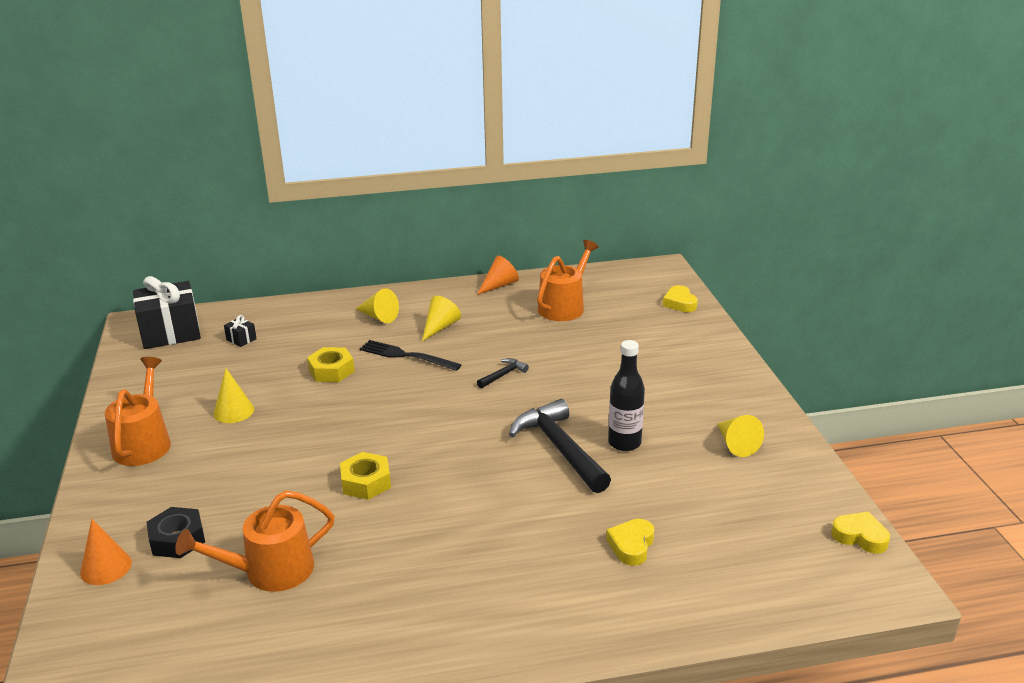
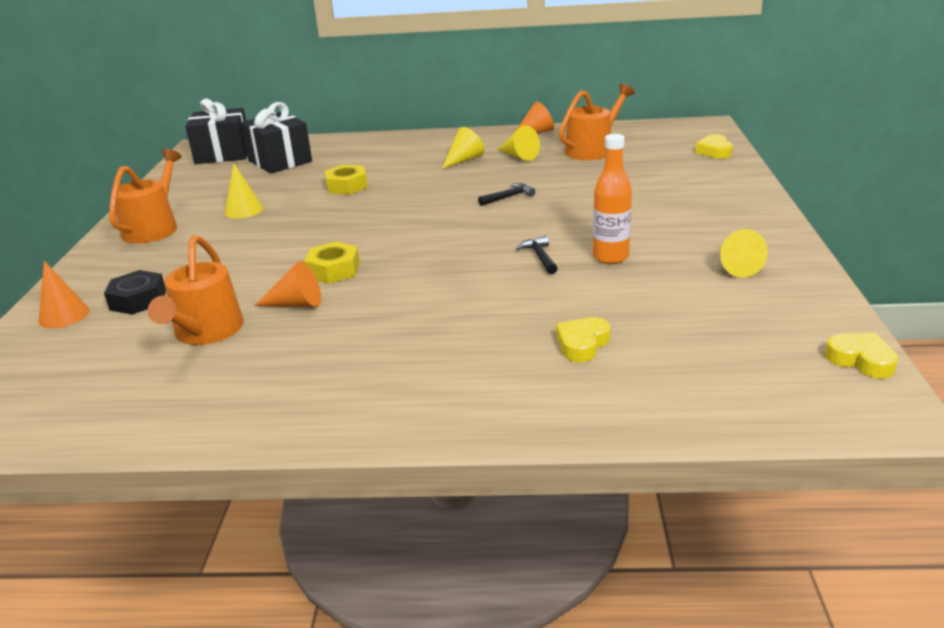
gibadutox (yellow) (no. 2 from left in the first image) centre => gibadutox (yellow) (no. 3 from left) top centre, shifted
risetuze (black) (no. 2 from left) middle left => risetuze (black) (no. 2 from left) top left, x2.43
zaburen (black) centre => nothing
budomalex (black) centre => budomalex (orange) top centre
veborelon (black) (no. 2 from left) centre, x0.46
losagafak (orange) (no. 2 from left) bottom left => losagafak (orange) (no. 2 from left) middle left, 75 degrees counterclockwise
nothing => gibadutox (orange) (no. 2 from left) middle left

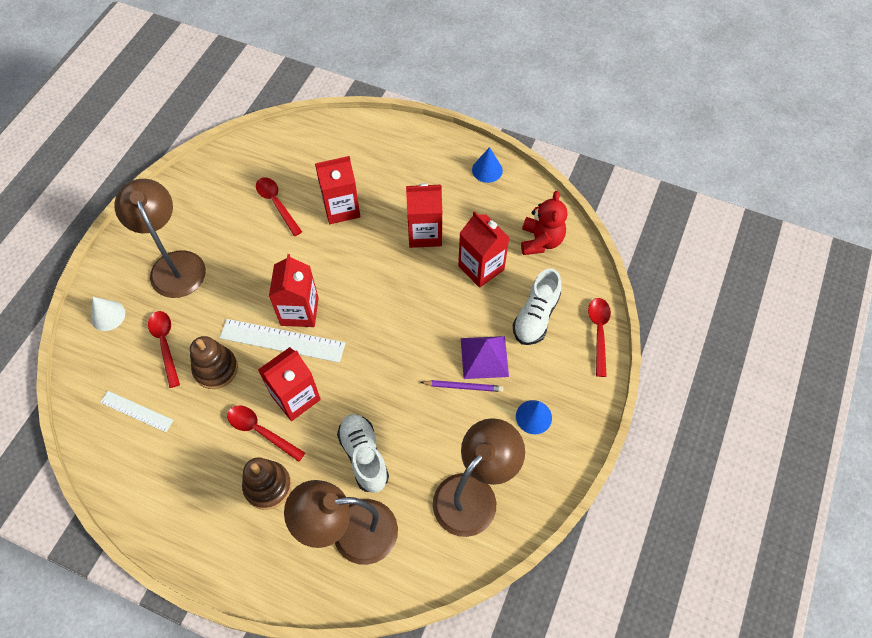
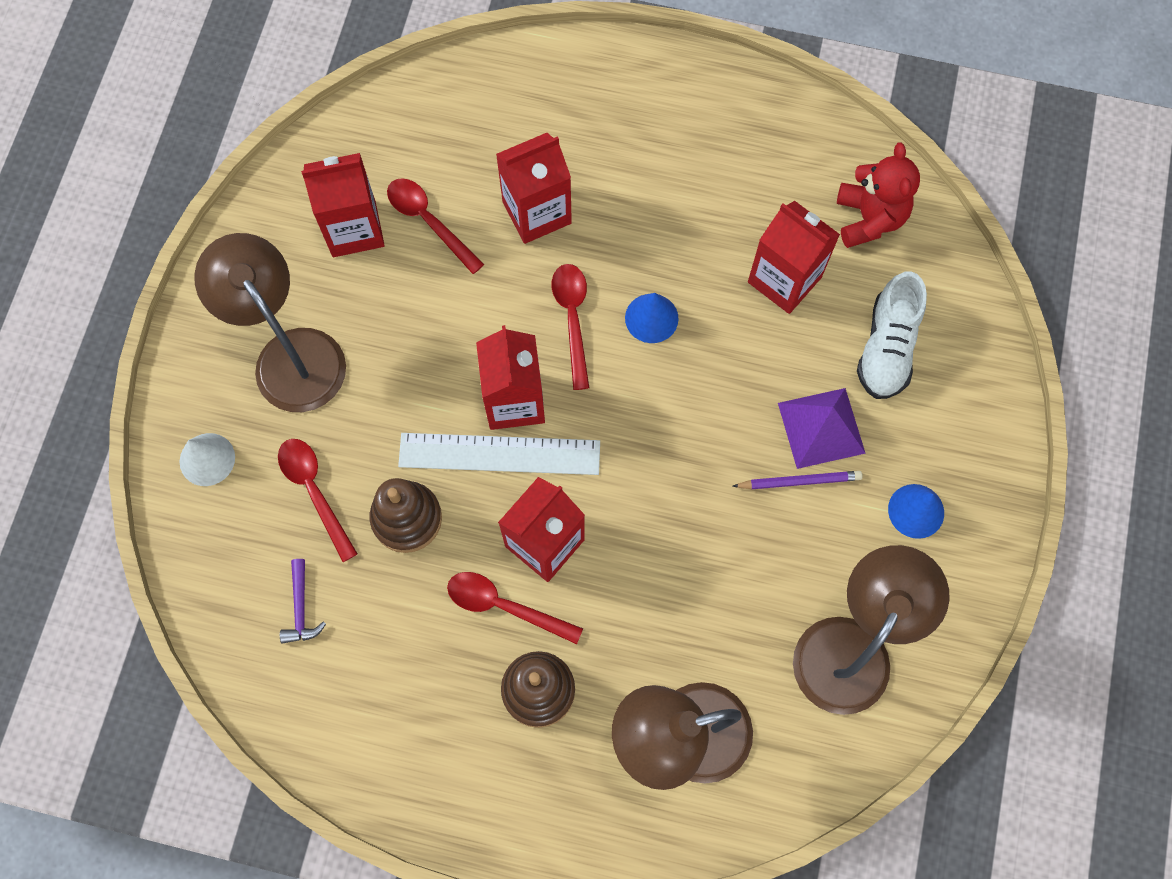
gibadutox (blue) (no. 1 from left) top centre => gibadutox (blue) (no. 1 from left) centre, shifted
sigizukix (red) (no. 4 from left in the first image) centre => sigizukix (red) (no. 1 from left) top left, shifted
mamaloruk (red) (no. 4 from left) middle right => mamaloruk (red) (no. 4 from left) centre, shifted
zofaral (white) (no. 1 from left) middle left => veborelon (purple) bottom left
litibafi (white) (no. 1 from left) bottom centre => nothing

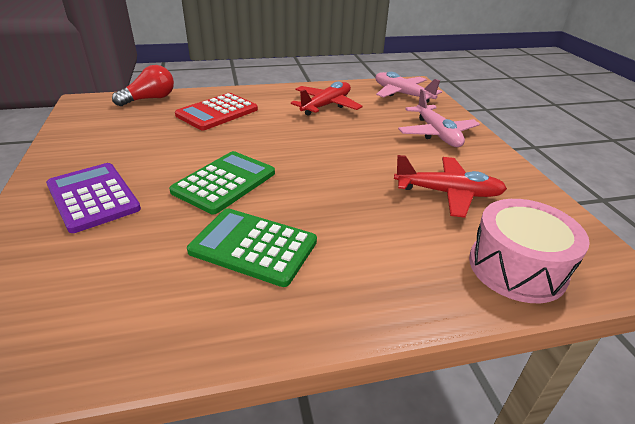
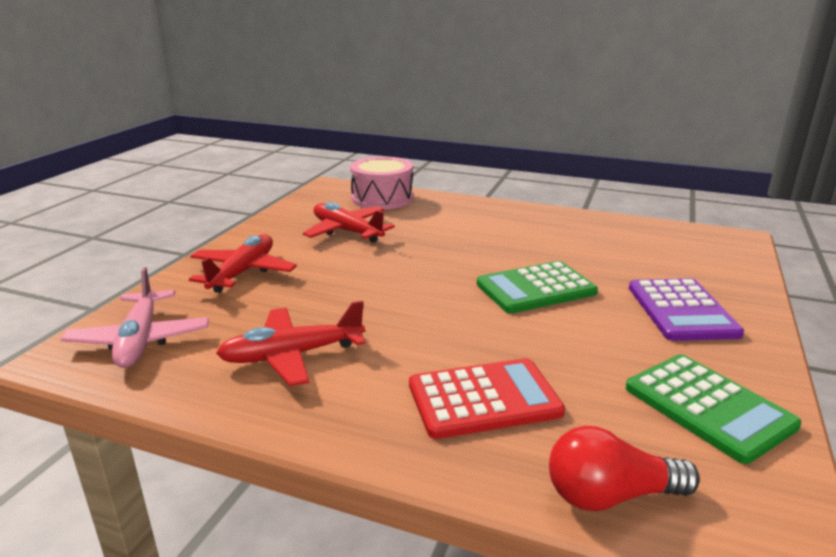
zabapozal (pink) (no. 2 from left) top right => zabapozal (red) (no. 1 from left) middle left
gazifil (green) (no. 2 from left) centre => gazifil (green) (no. 2 from left) bottom right, shifted

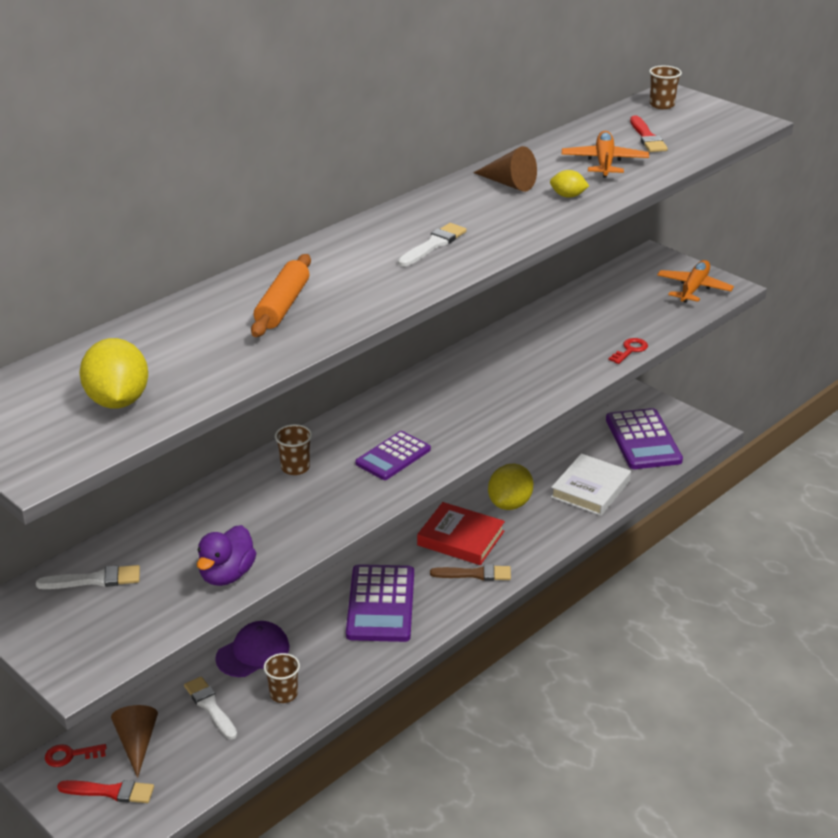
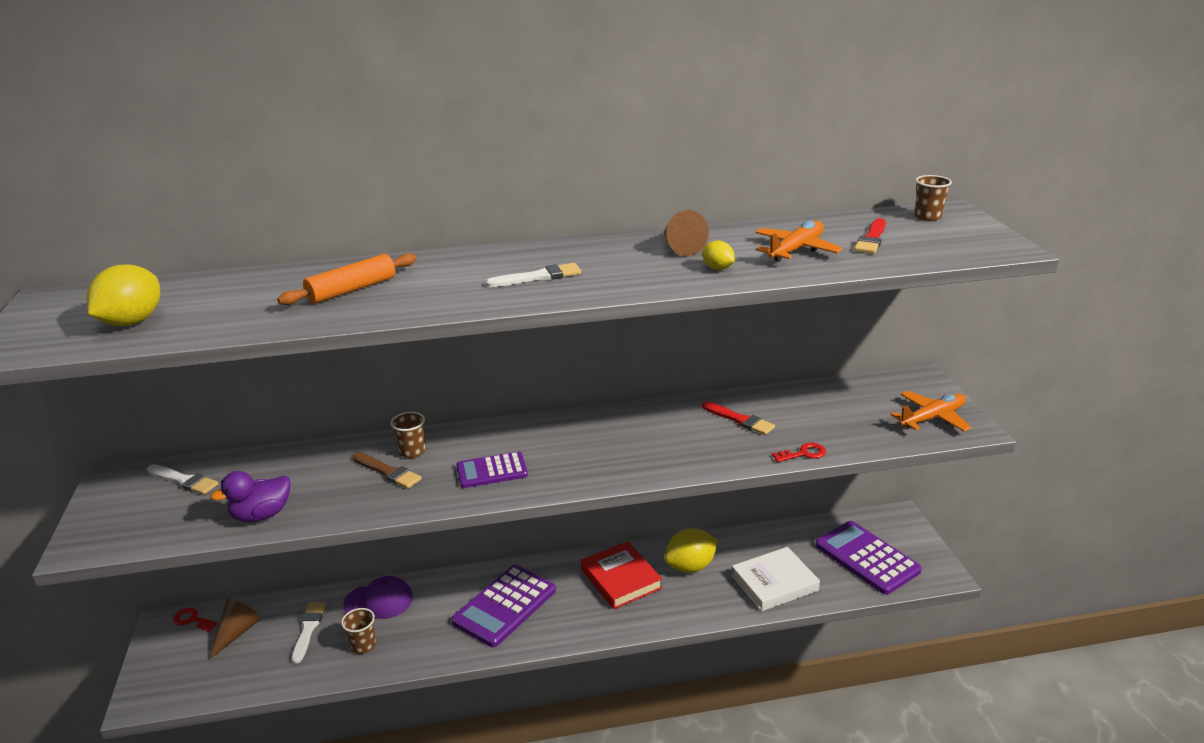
gazifil (purple) (no. 3 from left) middle right => gazifil (purple) (no. 3 from left) bottom right, 120 degrees clockwise
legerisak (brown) bottom centre => legerisak (brown) middle left, shifted
legerisak (red) (no. 1 from left) bottom left => legerisak (red) (no. 1 from left) centre, shifted

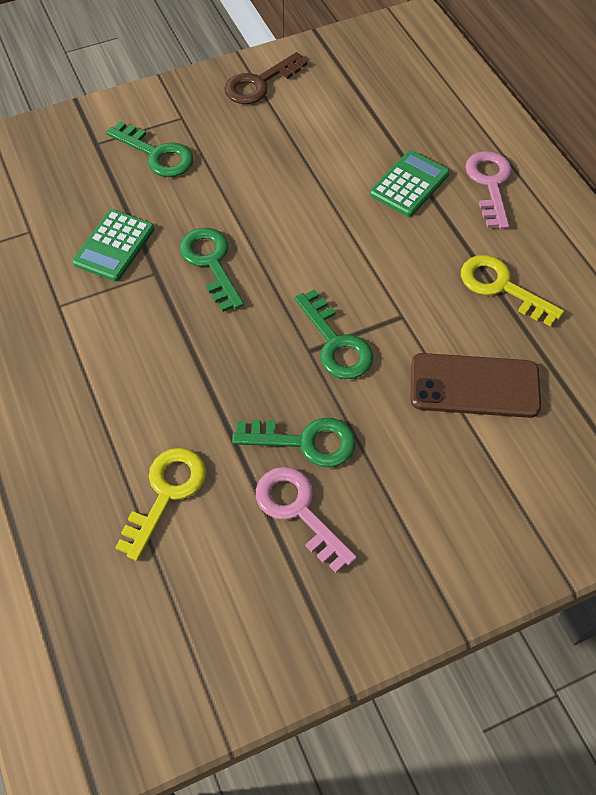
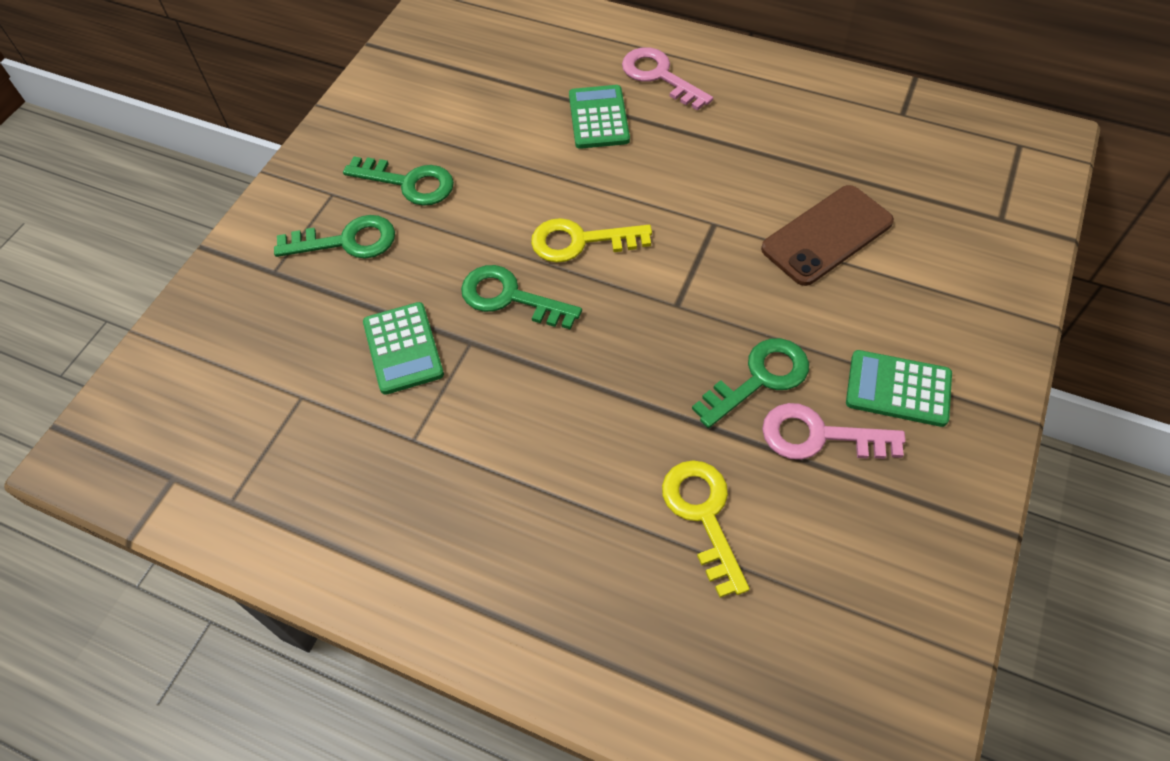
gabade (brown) top centre => nothing
gabade (yellow) (no. 2 from left in the first image) middle right => gabade (yellow) (no. 1 from left) top centre, shifted
gabade (green) (no. 4 from left in the first image) centre => gabade (green) (no. 2 from left) top centre, shifted
nothing => gazifil (green) (no. 3 from left) middle right

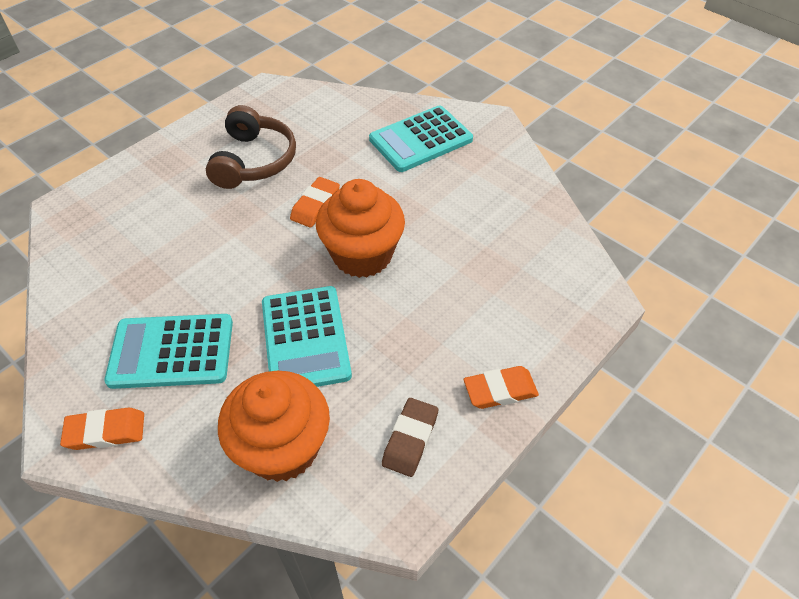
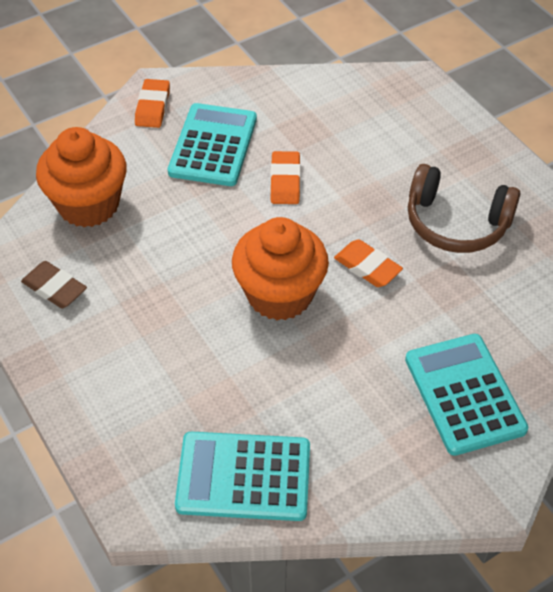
gazifil (turquoise) (no. 2 from left) centre => gazifil (turquoise) (no. 2 from left) bottom centre, shifted
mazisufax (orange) (no. 3 from left in the first image) centre => mazisufax (orange) (no. 2 from left) top centre, shifted

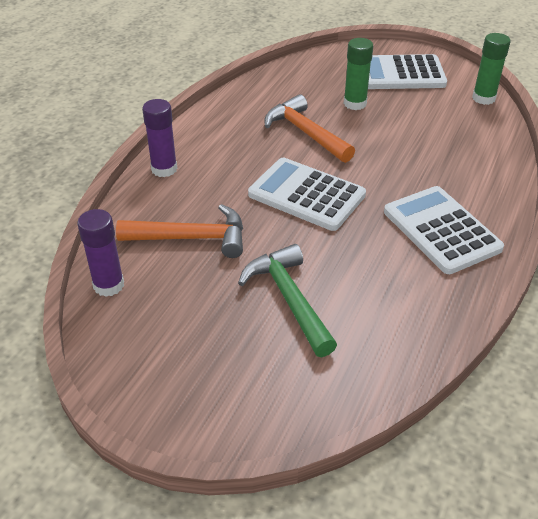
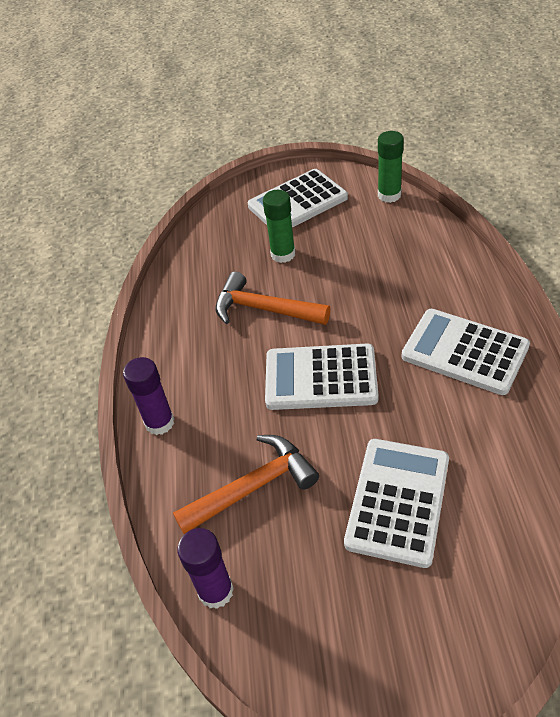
veborelon (green) centre => gazifil (white) (no. 3 from left) bottom right

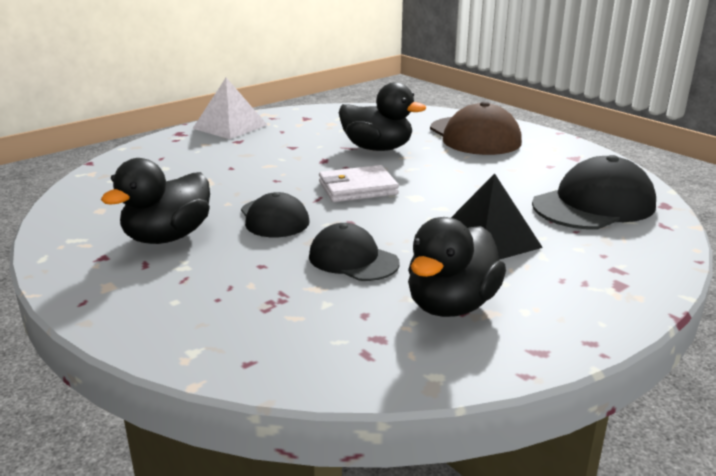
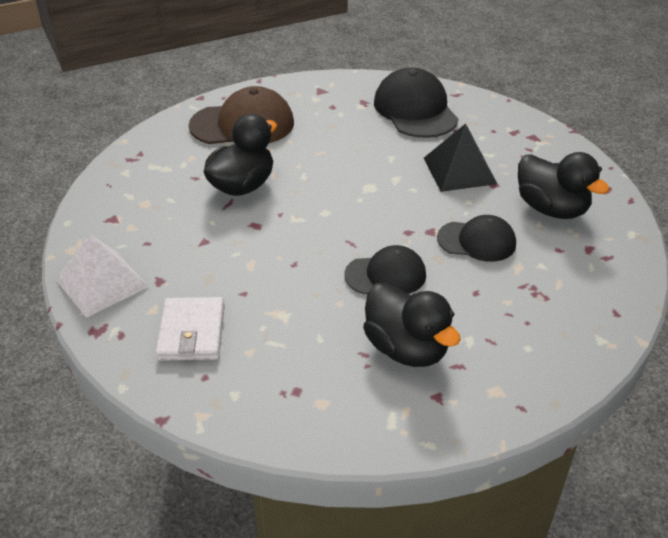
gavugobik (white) centre => gavugobik (white) middle left, shifted
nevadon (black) (no. 2 from left in the first image) centre => nevadon (black) (no. 3 from left) middle right, 135 degrees counterclockwise

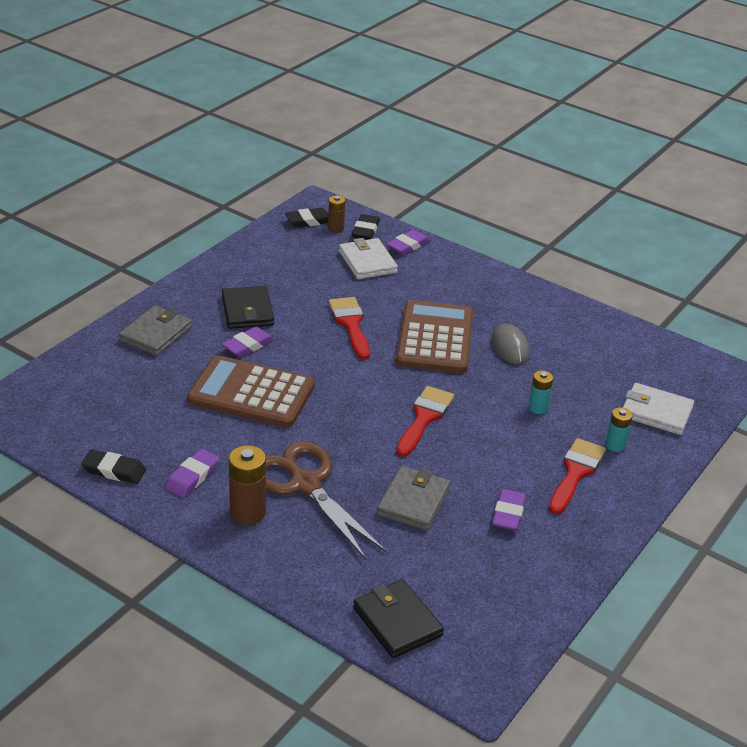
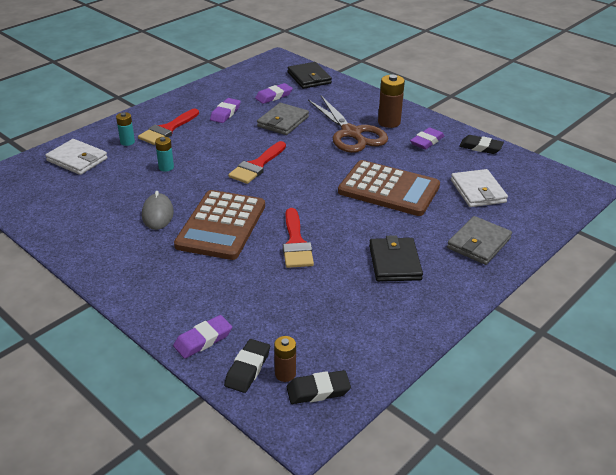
gavugobik (white) (no. 1 from left in the first image) centre => gavugobik (white) (no. 2 from left) middle right, shifted
mazisufax (purple) (no. 2 from left in the first image) middle left => mazisufax (purple) (no. 3 from left) top centre, shifted

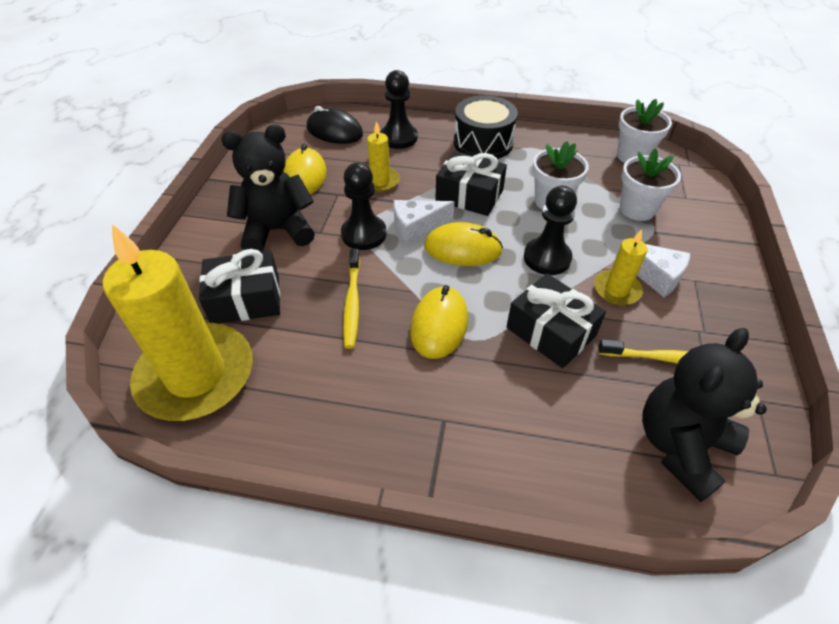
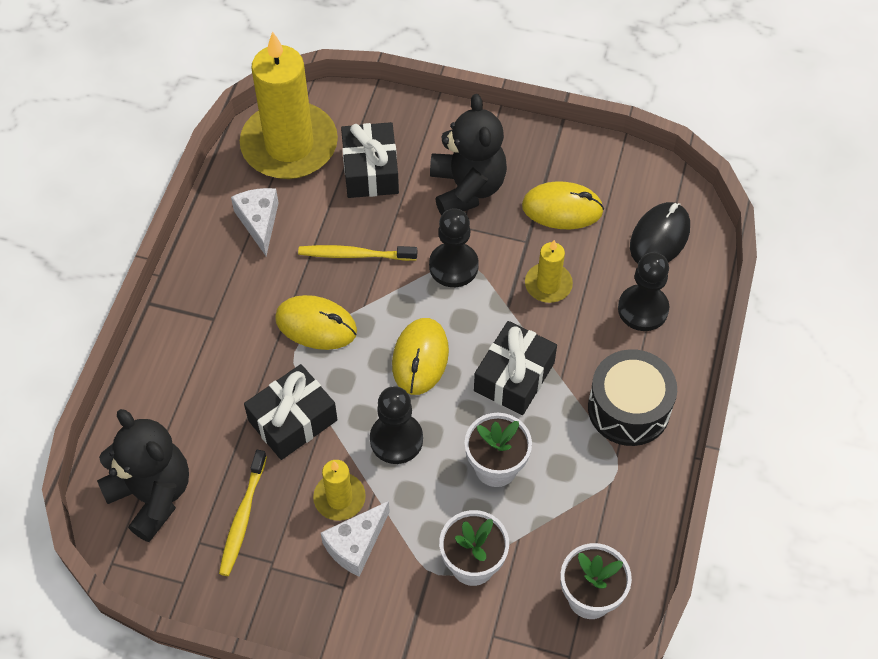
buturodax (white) (no. 1 from left) centre => buturodax (white) (no. 1 from left) middle left, shifted

